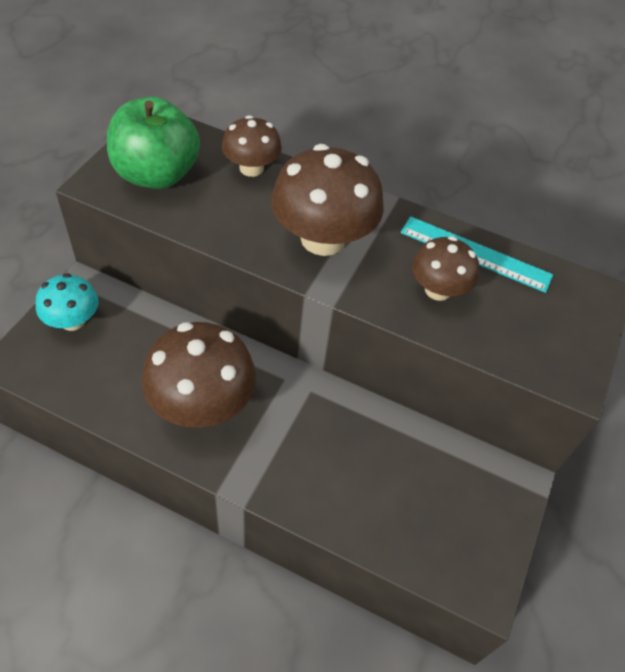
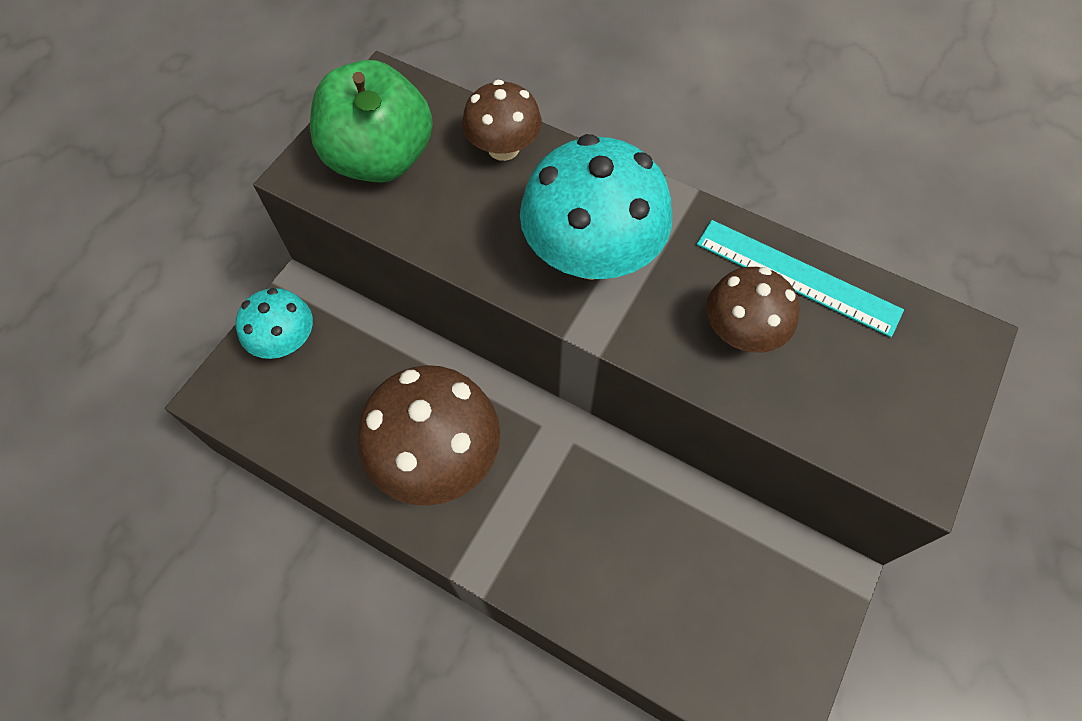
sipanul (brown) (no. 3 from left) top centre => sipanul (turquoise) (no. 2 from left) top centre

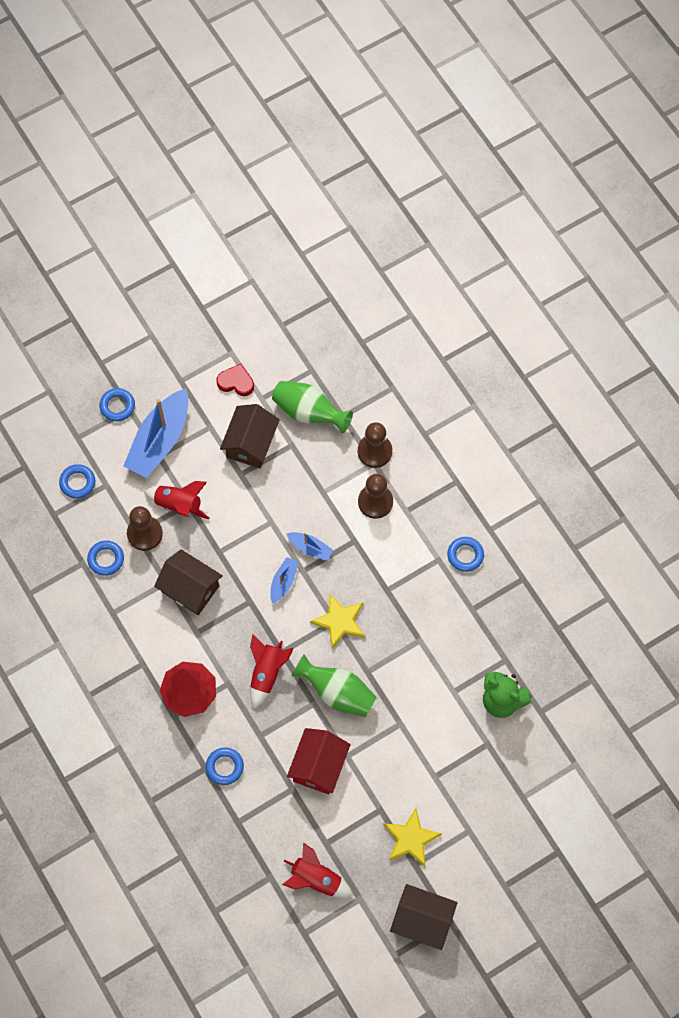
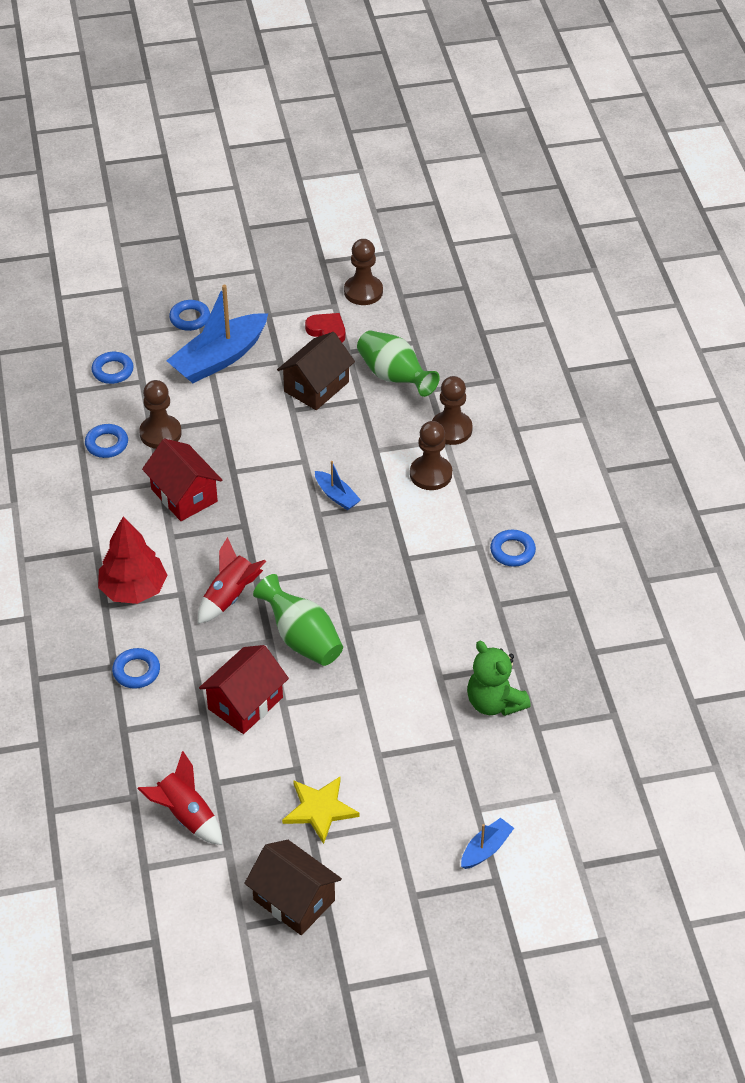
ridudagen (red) (no. 1 from left) middle left => nothing
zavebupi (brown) (no. 1 from left) middle left => zavebupi (red) (no. 1 from left) middle left
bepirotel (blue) (no. 2 from left in the first image) centre => bepirotel (blue) (no. 3 from left) bottom centre, shifted
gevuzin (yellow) (no. 1 from left) centre => nothing
nothing => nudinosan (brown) (no. 2 from left) top centre

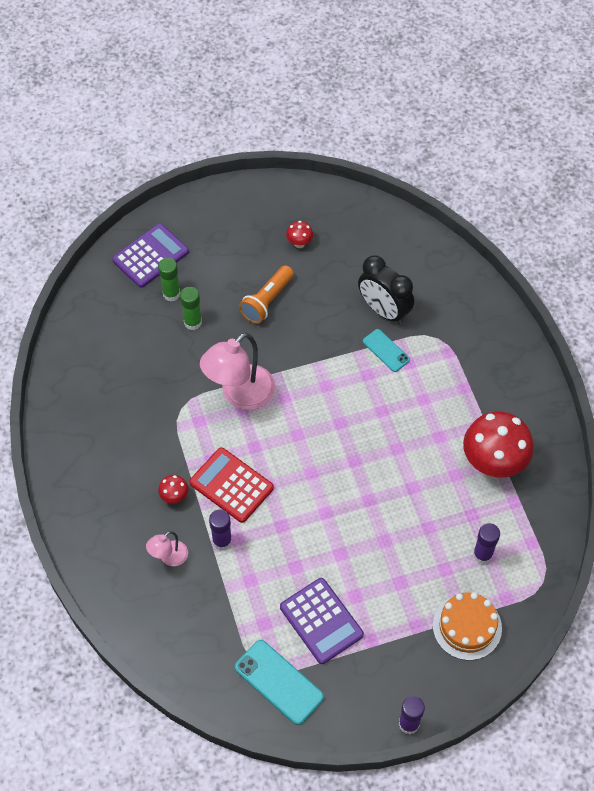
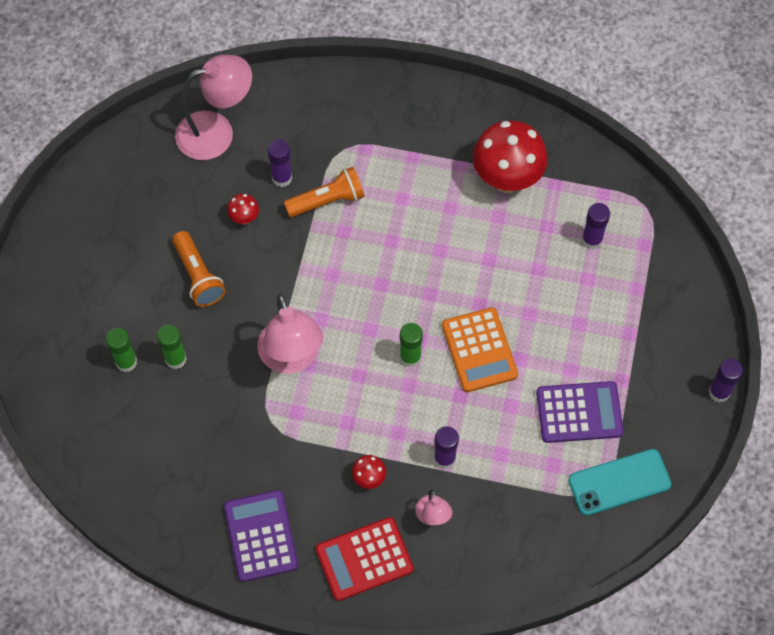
sipanul (red) (no. 2 from left in the first image) top centre => sipanul (red) (no. 1 from left) top left, shifted
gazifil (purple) (no. 1 from left) top left => gazifil (purple) (no. 1 from left) bottom centre, shifted
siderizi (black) centre => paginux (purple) (no. 1 from left) top centre
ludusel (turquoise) (no. 2 from left) centre => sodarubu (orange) (no. 2 from left) top centre
gazifil (red) centre => gazifil (red) bottom centre, shifted
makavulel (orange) bottom right => nothing
nothing => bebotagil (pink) (no. 1 from left) top left
nothing => gazifil (orange) centre
nothing => paginux (green) (no. 3 from left) centre

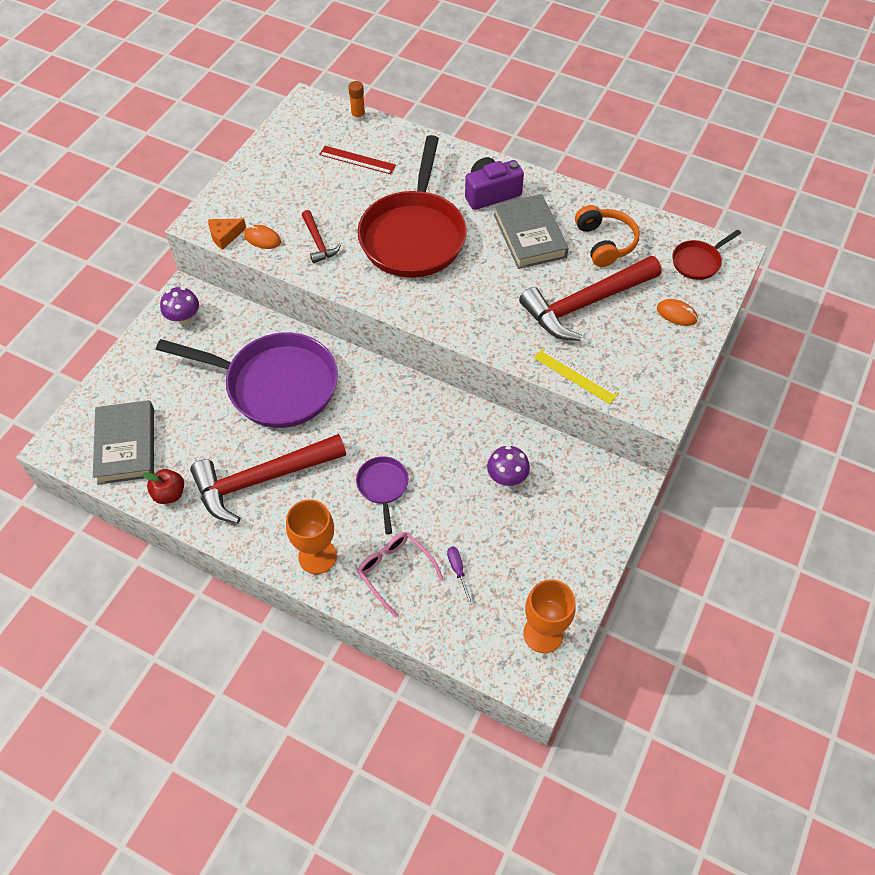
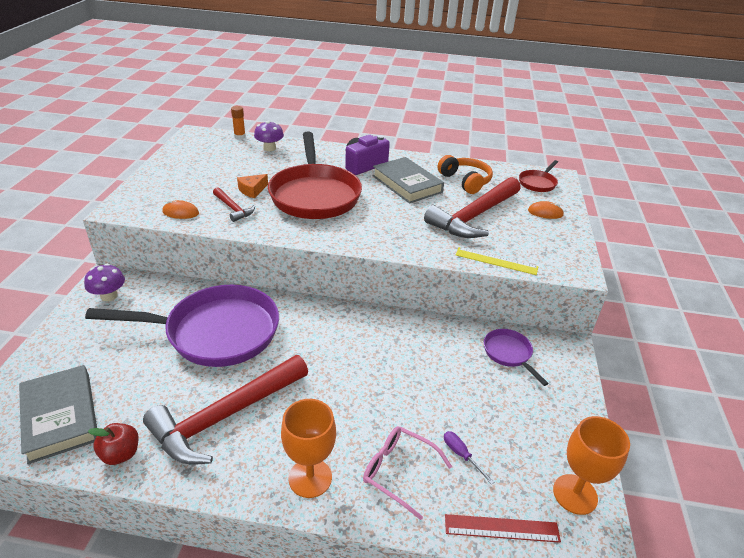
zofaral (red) top centre => zofaral (red) bottom right, shifted
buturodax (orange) top left => buturodax (orange) centre, shifted
sipanul (purple) (no. 2 from left) centre => sipanul (purple) (no. 2 from left) top centre, shifted
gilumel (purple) (no. 2 from left) centre => gilumel (purple) (no. 2 from left) middle right, shifted

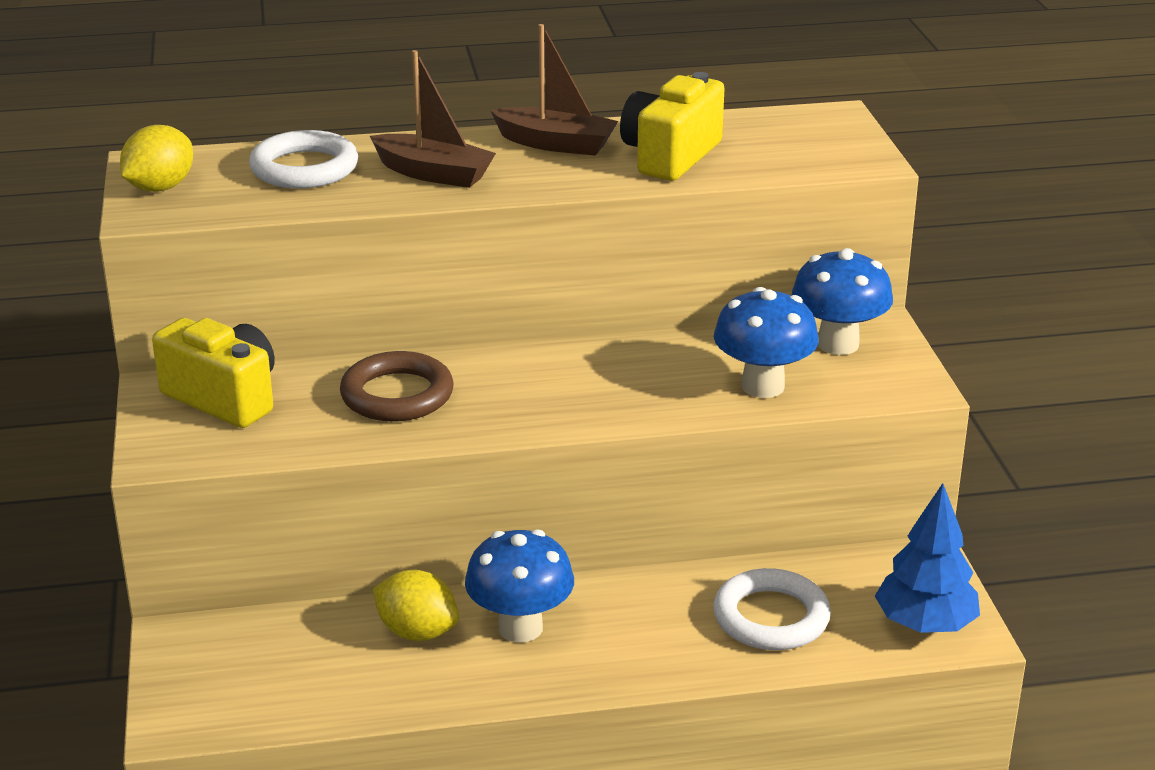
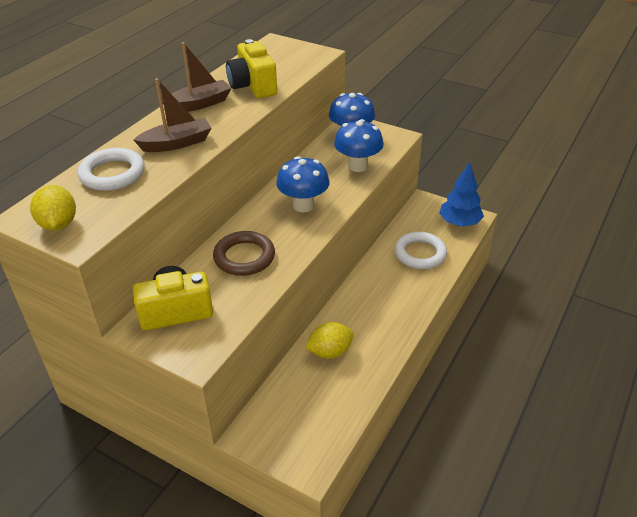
sipanul (blue) (no. 1 from left) bottom centre => sipanul (blue) (no. 1 from left) centre, shifted

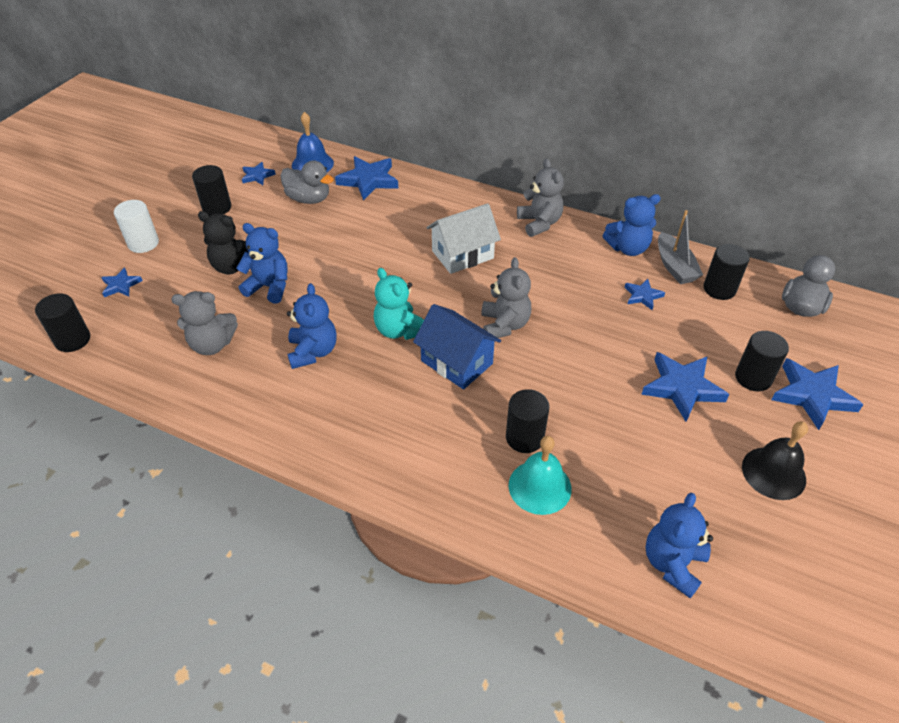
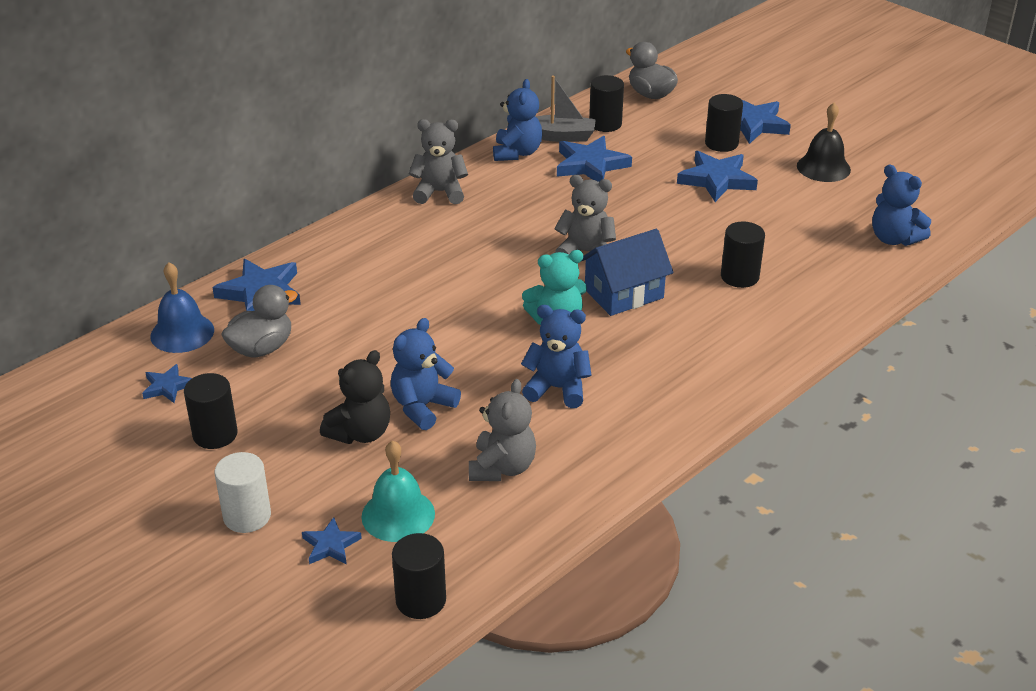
zavebupi (white) top centre => nothing
gevuzin (blue) (no. 4 from left) middle right => gevuzin (blue) (no. 4 from left) top centre, x1.84
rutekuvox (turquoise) centre => rutekuvox (turquoise) bottom centre, shifted

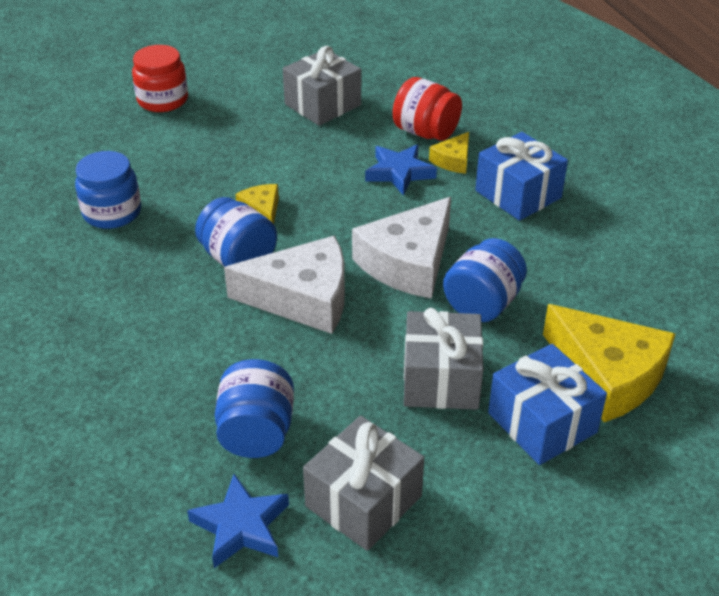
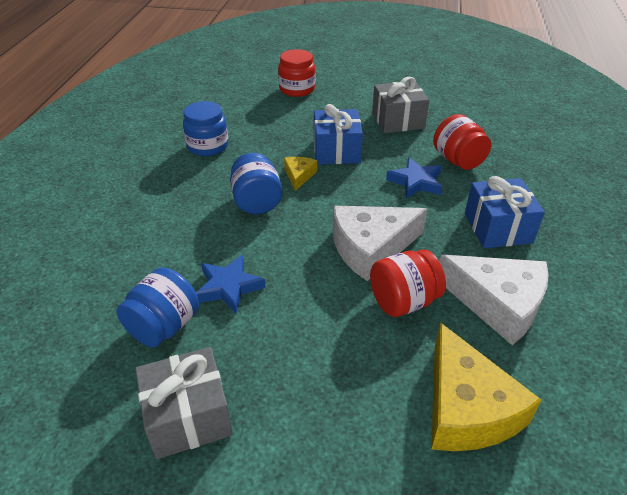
buturodax (yellow) (no. 2 from left) top centre => nothing
buturodax (white) (no. 1 from left in the first image) centre => buturodax (white) (no. 2 from left) middle right, shifted
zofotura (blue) (no. 4 from left) middle right => zofotura (red) (no. 2 from left) centre
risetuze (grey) (no. 3 from left) centre => nothing
risetuze (blue) (no. 2 from left in the first image) bottom right => risetuze (blue) (no. 1 from left) top centre, shifted
gevuzin (blue) (no. 1 from left) bottom left => gevuzin (blue) (no. 1 from left) centre, shifted

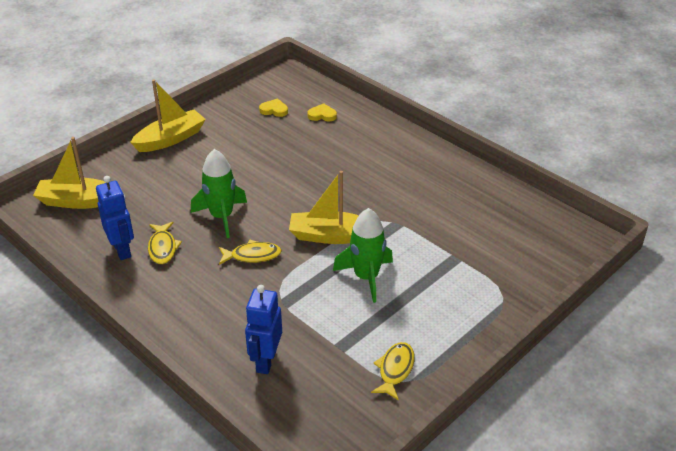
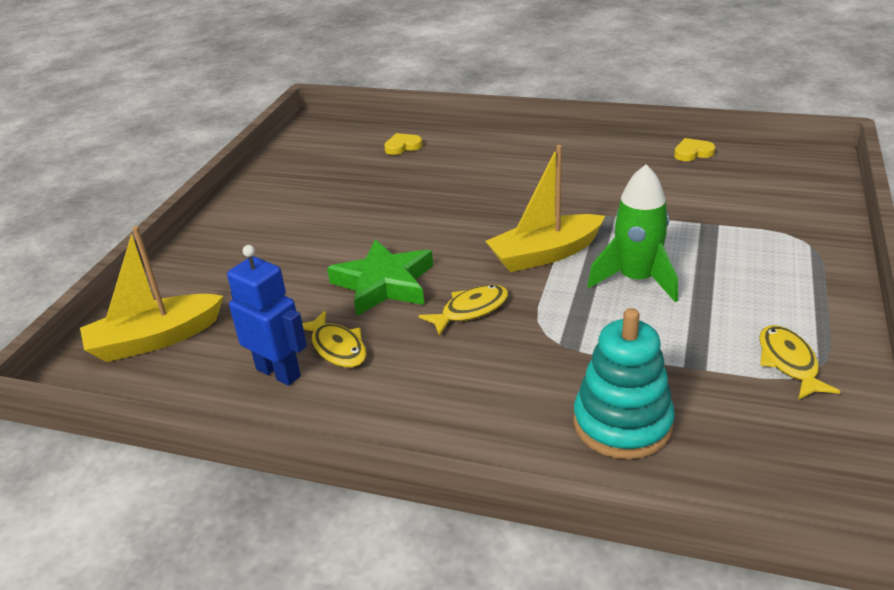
bepirotel (yellow) (no. 2 from left) top left => nothing
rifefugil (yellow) (no. 1 from left in the first image) top centre => rifefugil (yellow) (no. 2 from left) top right, shifted
ridudagen (green) (no. 1 from left) middle left => gevuzin (green) centre
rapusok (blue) (no. 2 from left) bottom centre => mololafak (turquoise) middle right

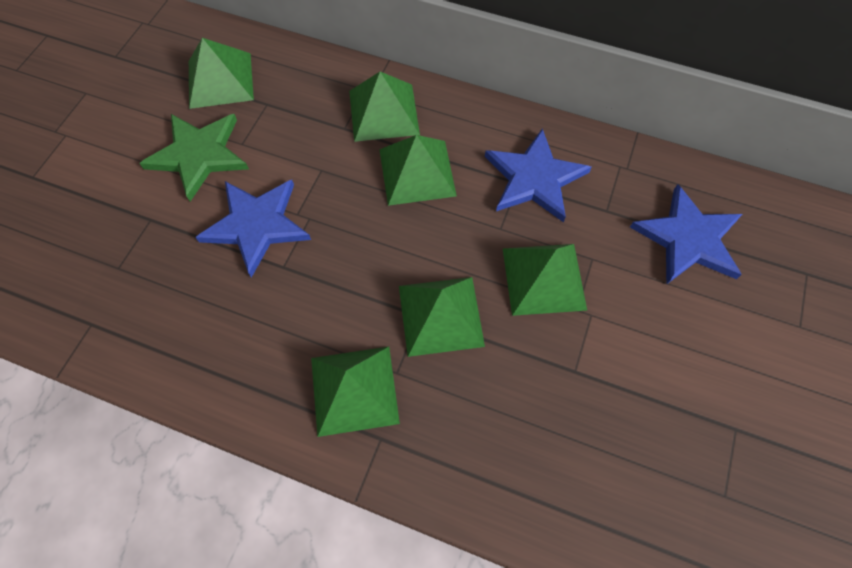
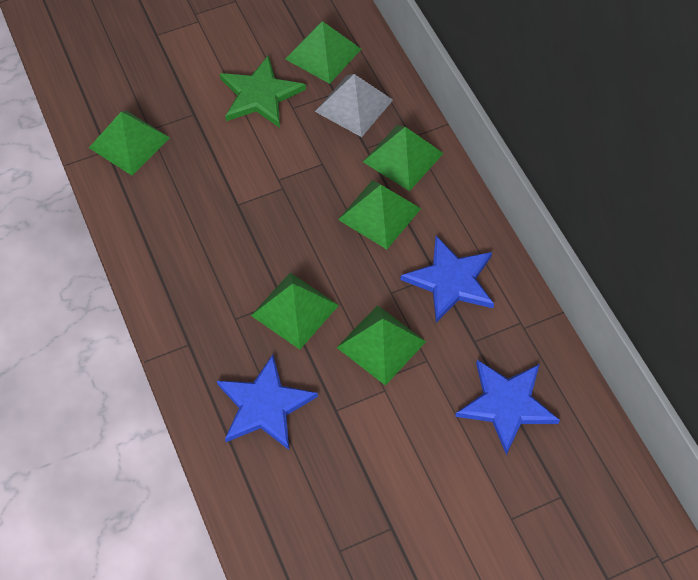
gevuzin (blue) (no. 1 from left) middle left => gevuzin (blue) (no. 1 from left) bottom centre, shifted
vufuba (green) (no. 2 from left in the first image) bottom centre => vufuba (green) (no. 1 from left) top left, shifted
nothing => vufuba (grey) top centre

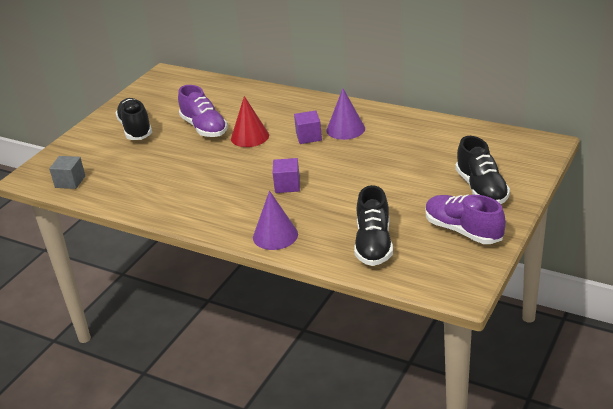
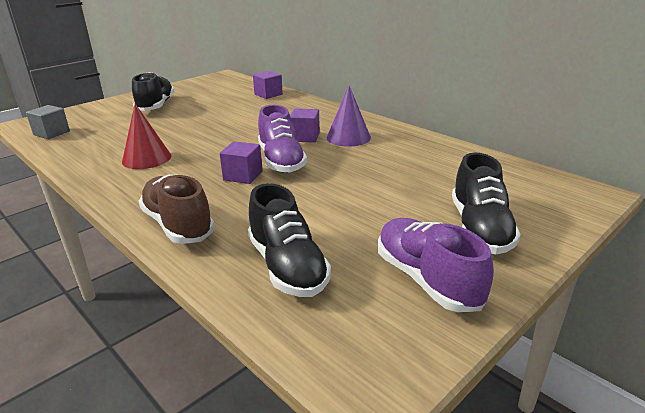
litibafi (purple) (no. 1 from left) top left => litibafi (purple) (no. 1 from left) centre, shifted
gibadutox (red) top centre => gibadutox (red) top left, shifted
litibafi (black) (no. 2 from left) centre, 45 degrees counterclockwise
gibadutox (purple) (no. 1 from left) centre => litibafi (brown) middle left
nothing => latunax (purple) (no. 2 from left) top centre

